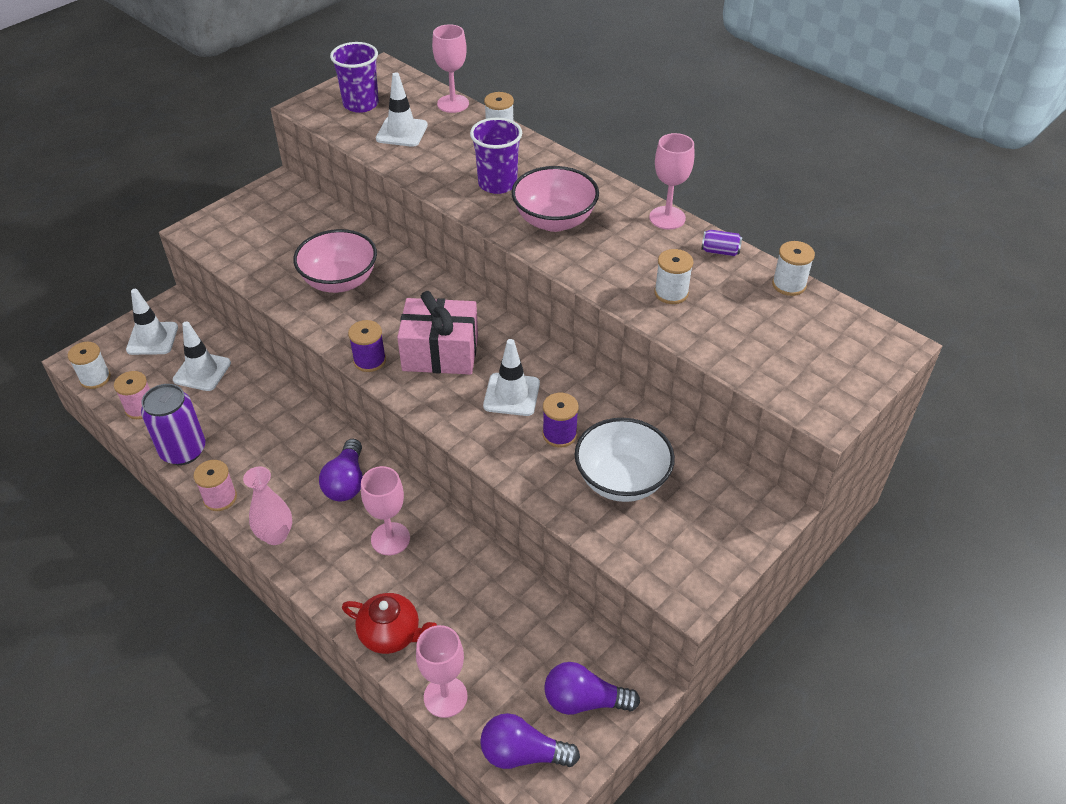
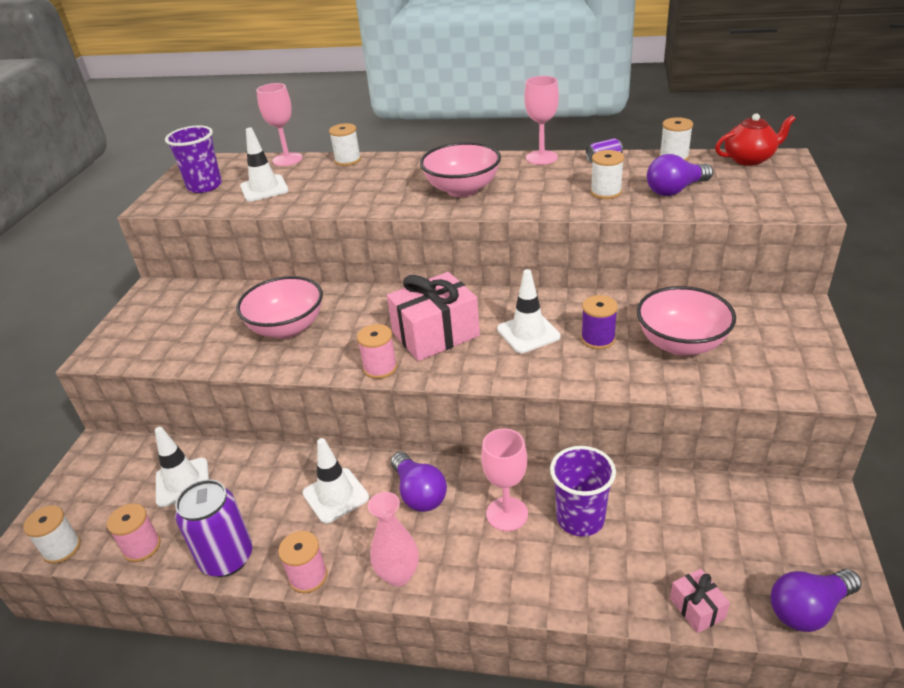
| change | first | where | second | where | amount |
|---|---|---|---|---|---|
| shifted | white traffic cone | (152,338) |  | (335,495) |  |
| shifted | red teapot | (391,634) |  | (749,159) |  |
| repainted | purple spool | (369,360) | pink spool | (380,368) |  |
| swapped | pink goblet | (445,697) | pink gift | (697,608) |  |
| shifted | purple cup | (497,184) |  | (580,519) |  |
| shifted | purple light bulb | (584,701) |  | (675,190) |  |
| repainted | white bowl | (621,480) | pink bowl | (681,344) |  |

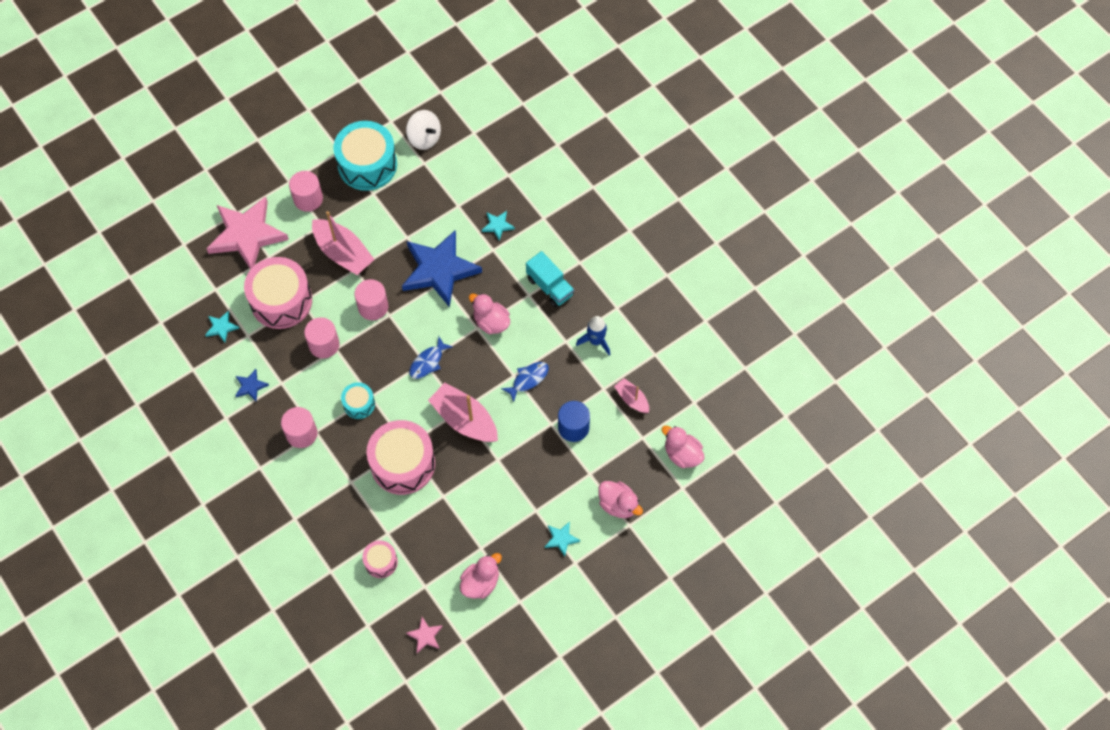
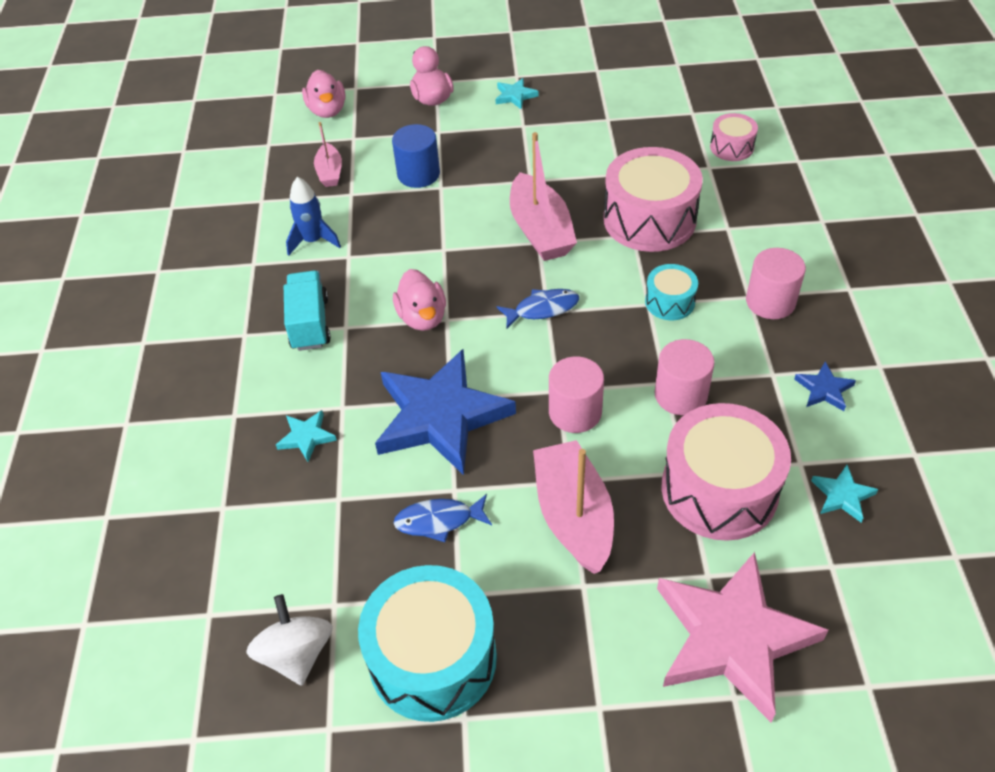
| change | first | where | second | where | amount |
|---|---|---|---|---|---|
| gone | pink cylinder | (308,199) |  |  |  |
| gone | pink star | (425,636) |  |  |  |
| gone | pink duck | (480,582) |  |  |  |
| shifted | blue fish | (528,379) |  | (438,520) |  |

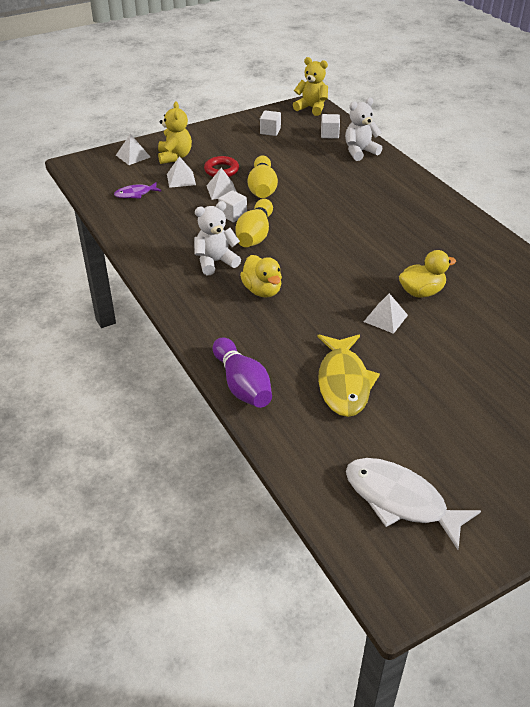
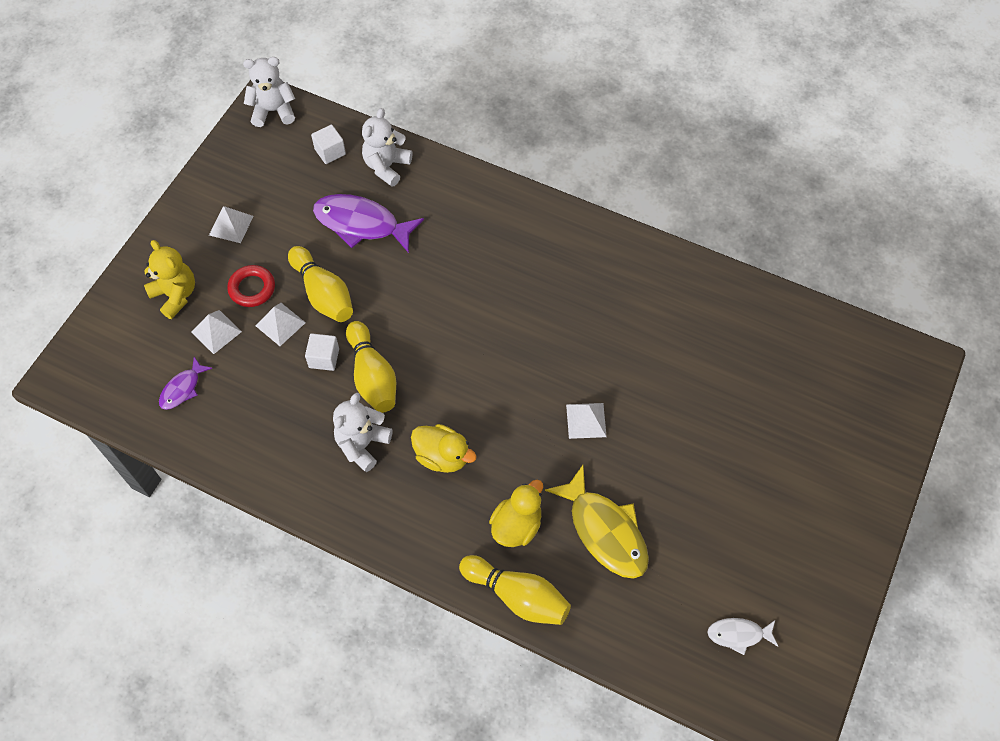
| change | first | where | second | where | amount |
|---|---|---|---|---|---|
| shifted | white pyramid | (133,156) |  | (231,225) |  |
| repainted | purple bowling pin | (242,385) | yellow bowling pin | (517,595) |  |
| gone | white cube | (270,131) |  |  |  |
| repainted | yellow teddy bear | (312,108) | white teddy bear | (273,111) |  |
| scaled | white fish | (400,500) |  | (738,634) | x0.53 |
| shifted | yellow duck | (421,292) |  | (516,525) |  |
| new |  |  | purple fish | (361,224) |  |

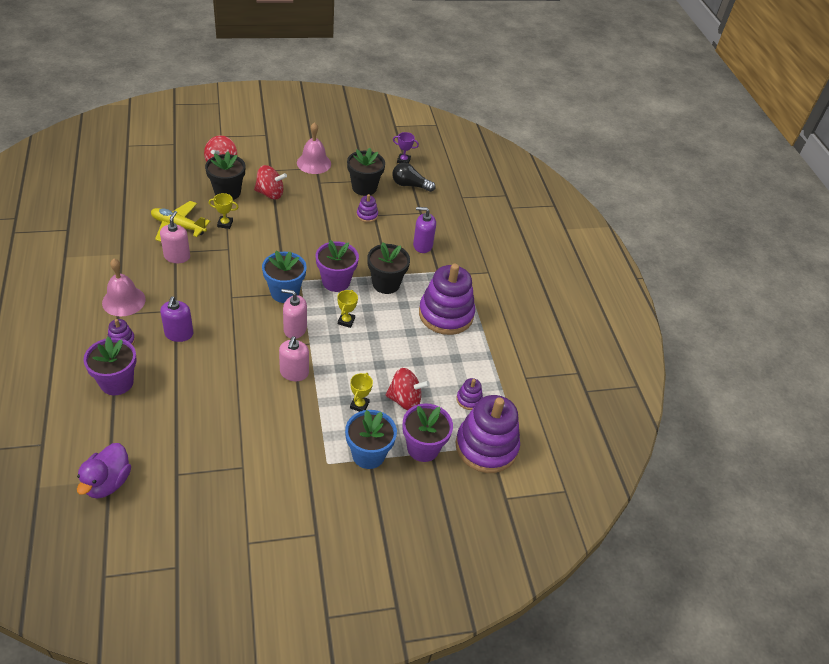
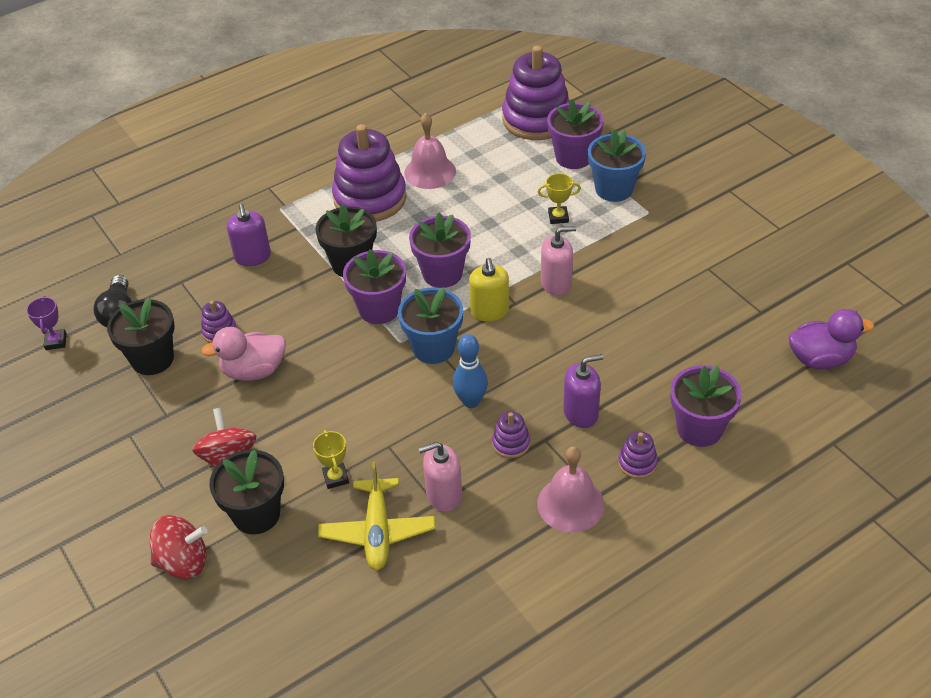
| change | first | where | second | where | amount |
|---|---|---|---|---|---|
| repainted | pink soap dispenser | (295,329) | yellow soap dispenser | (489,311) |  |
| shifted | pink bell | (314,163) |  | (430,172) |  |
| swapped | yellow trophy | (346,321) | purple flower pot | (442,273) |  |
| gone | red spinning top | (405,400) |  |  |  |
| shifted | purple stacking toy | (469,399) |  | (511,443) |  |
| new |  |  | pink duck | (254,371) |  |
| new |  |  | blue bowling pin | (471,401) |  |

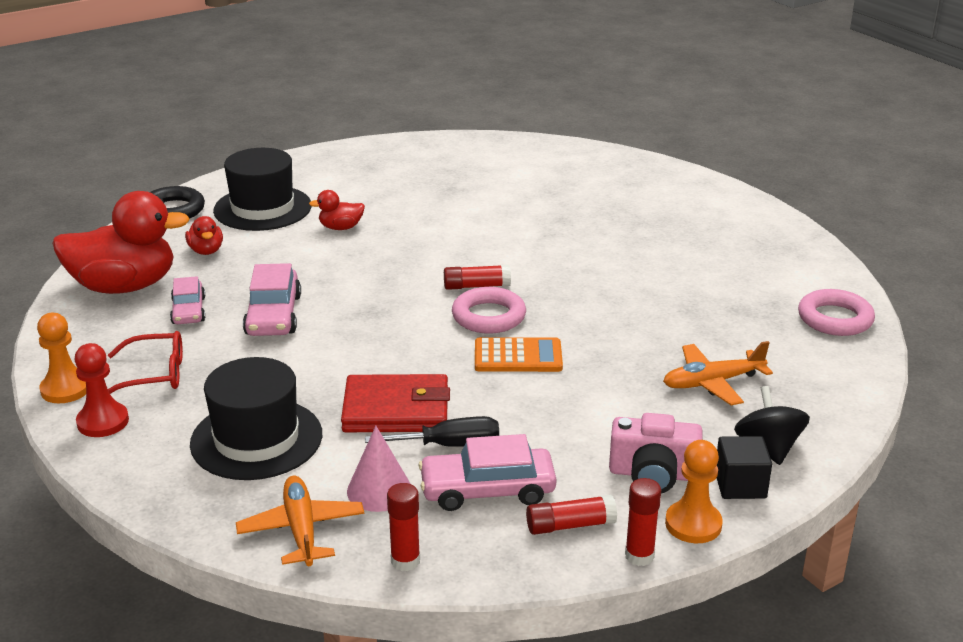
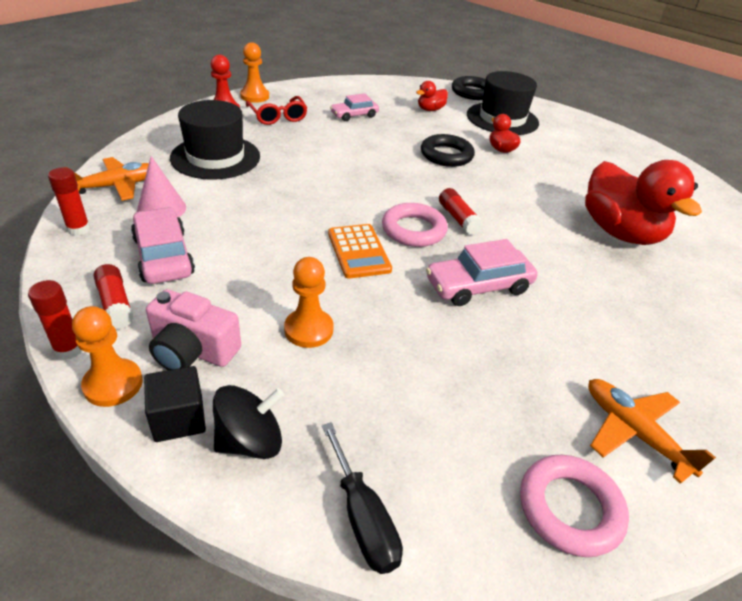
| change | first | where | second | where | amount |
|---|---|---|---|---|---|
| shifted | red duck | (124,286) |  | (620,232) |  |
| shifted | pink car | (273,315) |  | (478,286) |  |
| gone | red wallet | (396,409) |  |  |  |
| shifted | black screwdriver | (450,445) |  | (363,518) |  |
| rotated | pink camera | (653,474) |  | (192,350) | 60 degrees counterclockwise |
| shifted | orange plane | (712,382) |  | (633,432) |  |
| new |  |  | orange pawn | (309,330) |  |
| new |  |  | black ring | (446,155) |  |

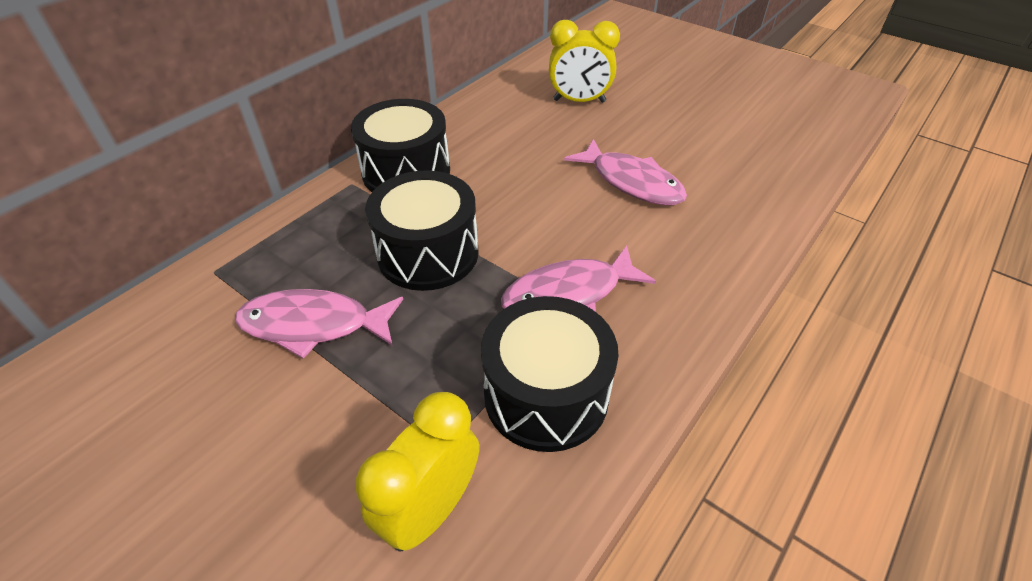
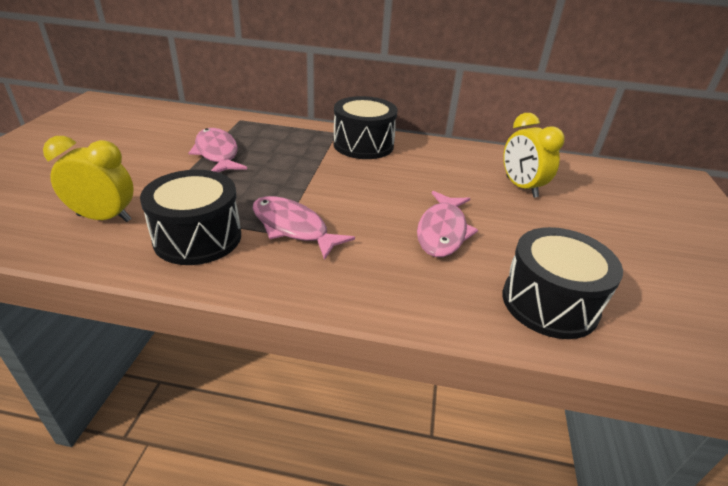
| change | first | where | second | where | amount |
|---|---|---|---|---|---|
| shifted | black drum | (428,253) |  | (549,303) |  |

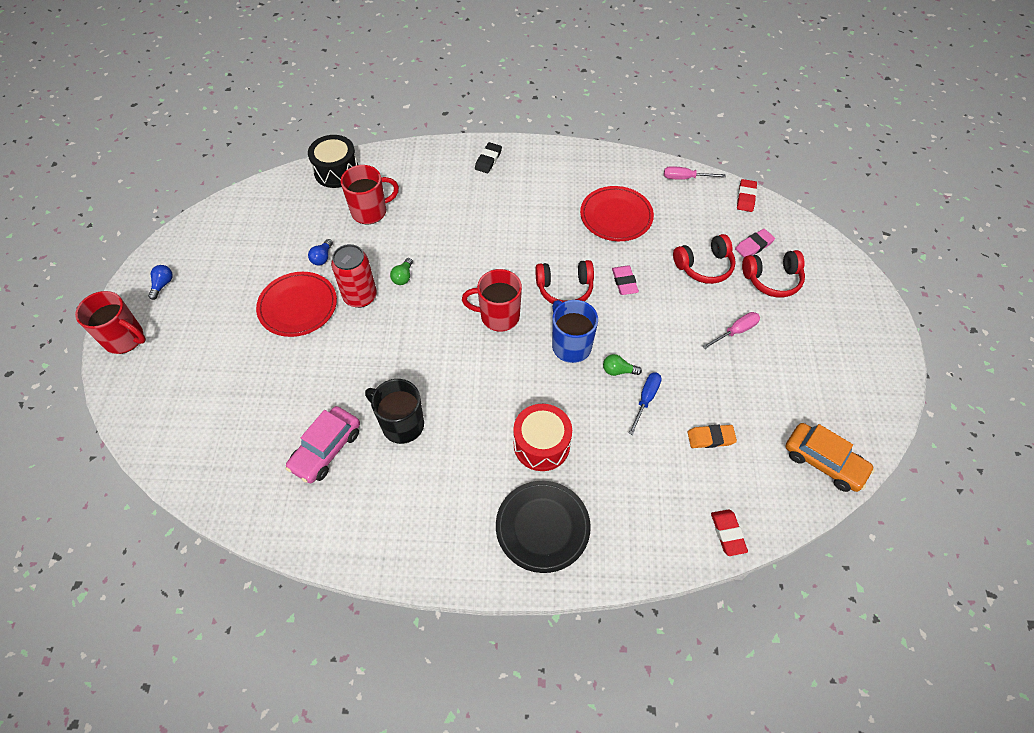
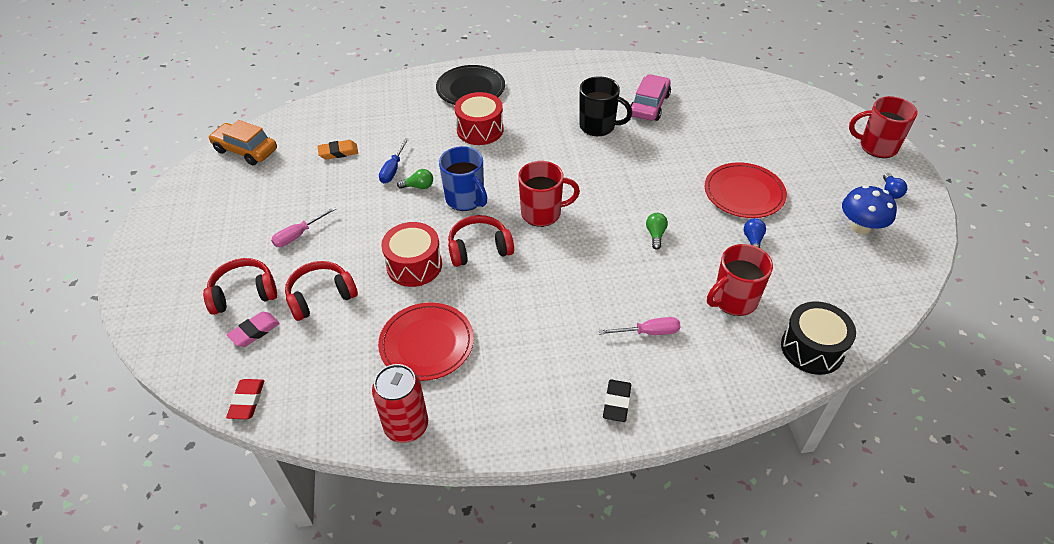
| change | first | where | second | where | amount |
|---|---|---|---|---|---|
| shifted | red can | (360,296) |  | (406,426) |  |
| swapped | pink eraser | (624,282) | red drum | (414,265) |  |
| shifted | pink screwdriver | (685,178) |  | (648,332) |  |
| gone | red eraser | (728,533) |  |  |  |
| new |  |  | blue mushroom | (860,227) |  |

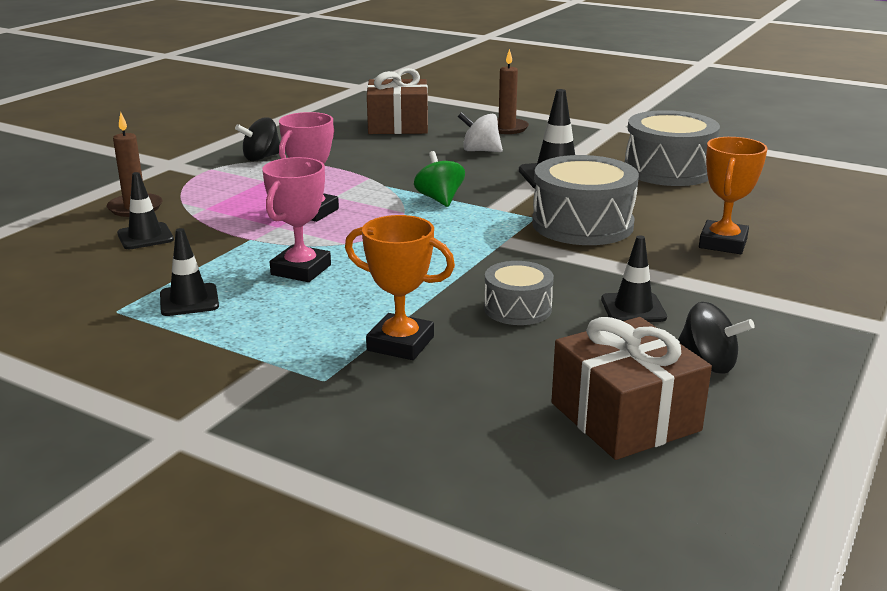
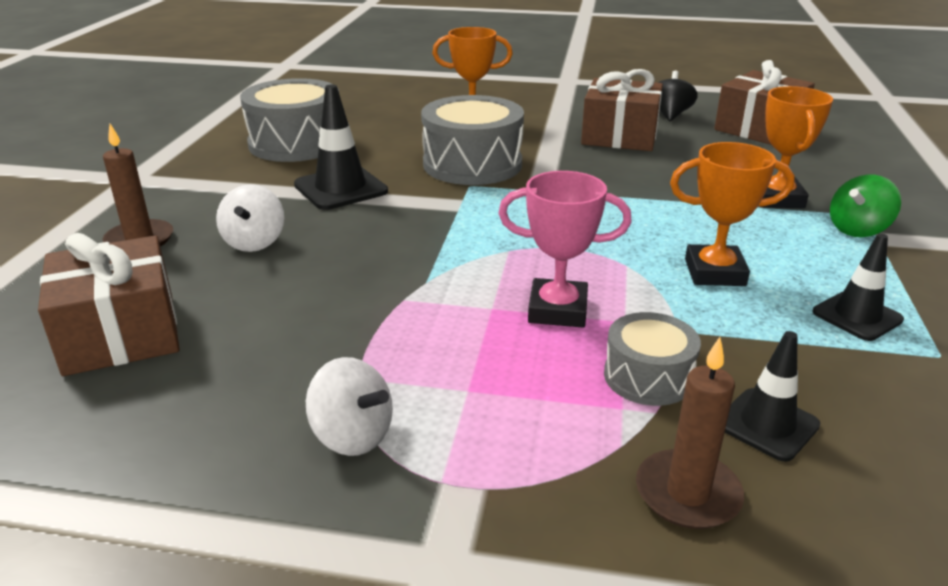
| change | first | where | second | where | amount |
|---|---|---|---|---|---|
| repainted | black spinning top | (261,158) | white spinning top | (352,436) |  |
| repainted | pink trophy | (301,270) | orange trophy | (714,272) |  |
| shifted | green spinning top | (439,199) |  | (857,230) |  |
| shifted | grey drum | (517,308) |  | (648,377) |  |
| swapped | black traffic cone | (633,308) | brown gift | (619,136) |  |

